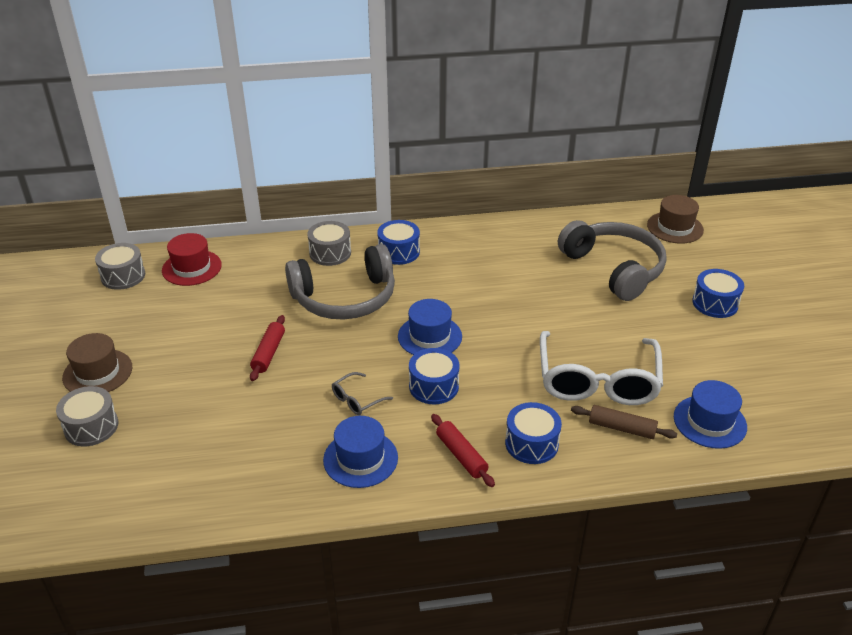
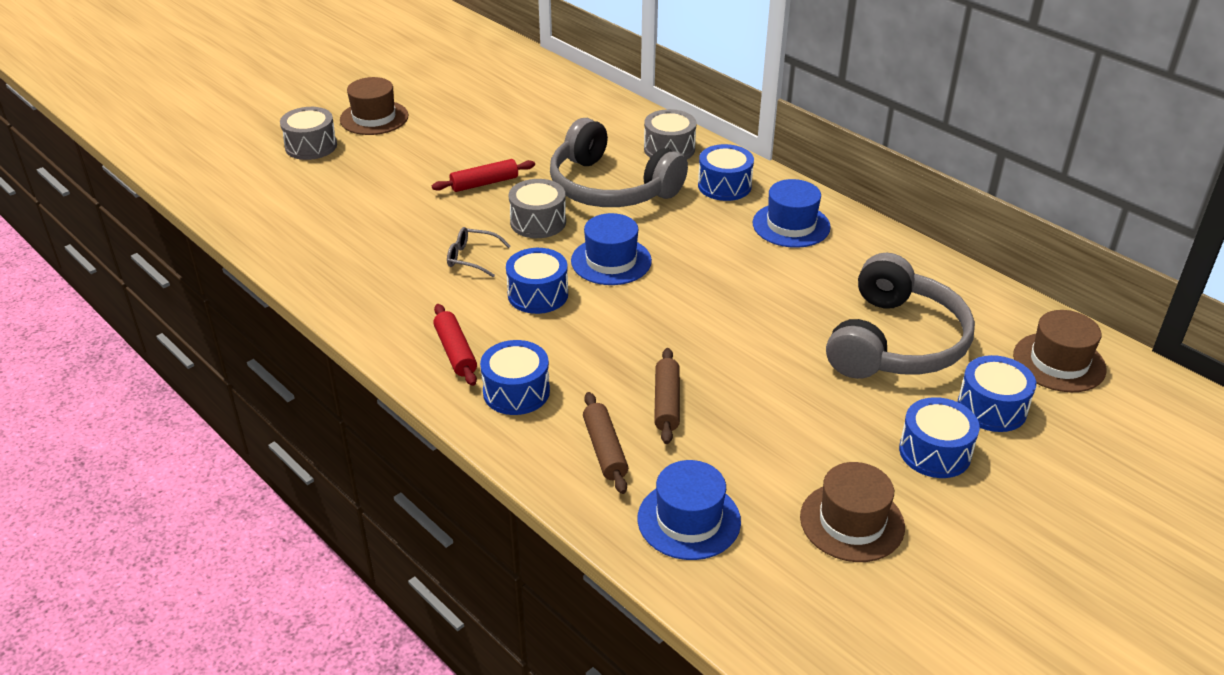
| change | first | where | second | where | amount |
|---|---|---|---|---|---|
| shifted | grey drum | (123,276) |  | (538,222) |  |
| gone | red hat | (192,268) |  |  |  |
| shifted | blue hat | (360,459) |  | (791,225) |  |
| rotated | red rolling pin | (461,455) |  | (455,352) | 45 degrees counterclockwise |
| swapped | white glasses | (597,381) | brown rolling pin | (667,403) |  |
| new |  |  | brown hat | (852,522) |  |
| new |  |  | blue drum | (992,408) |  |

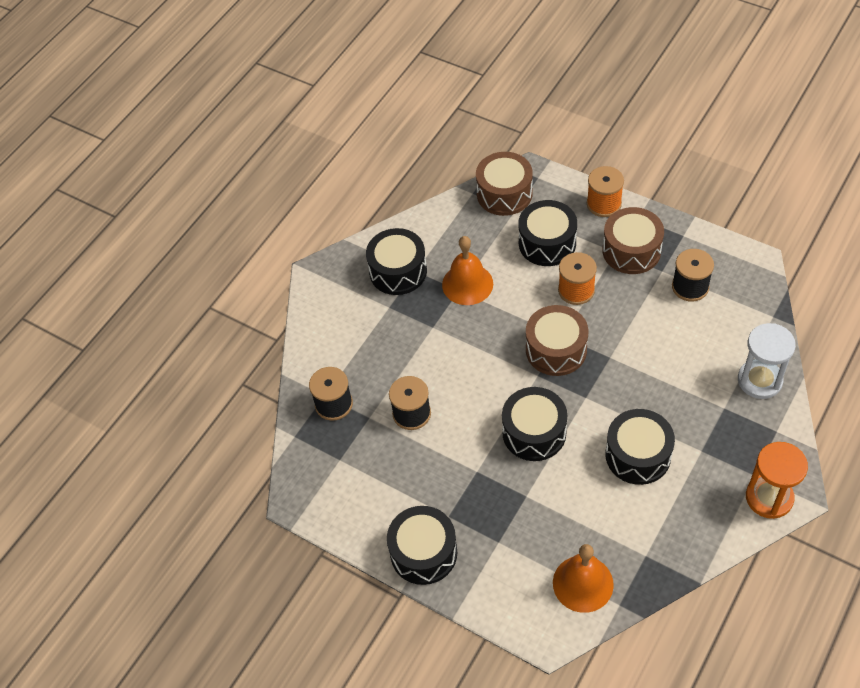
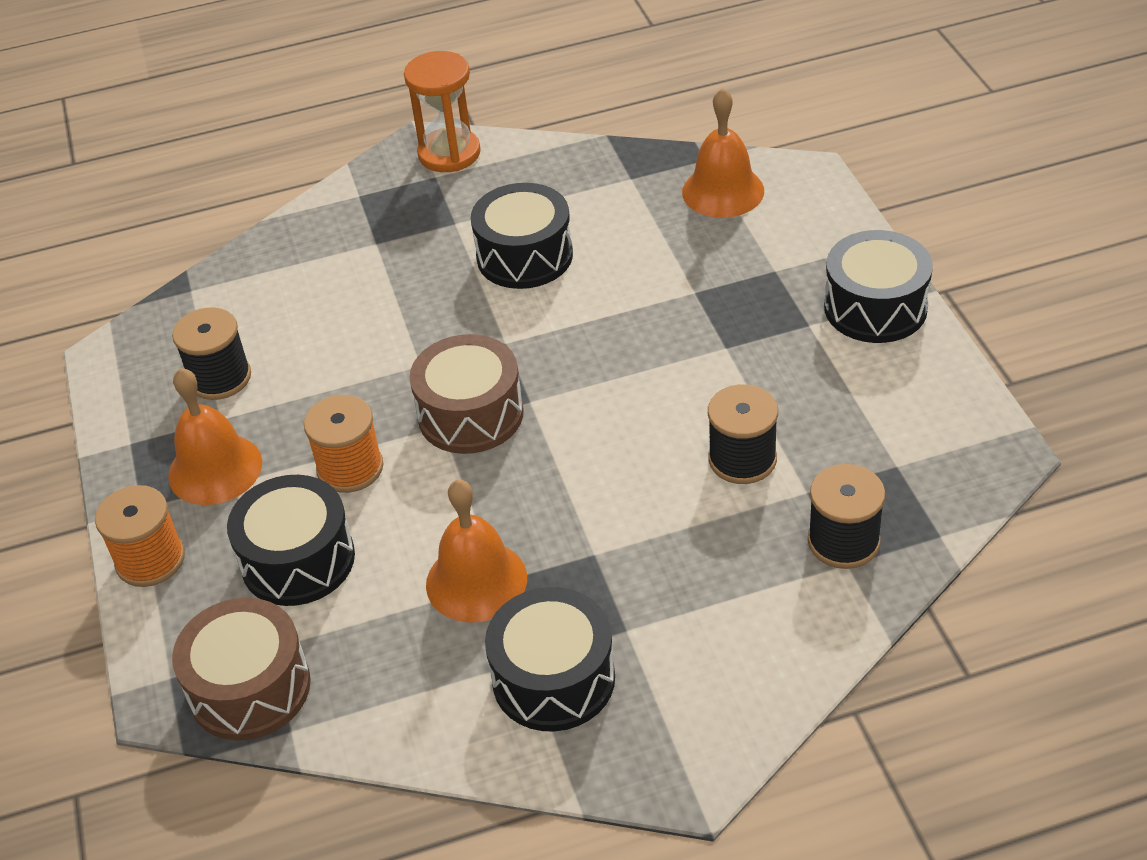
| change | first | where | second | where | amount |
|---|---|---|---|---|---|
| gone | black drum | (534,432) |  |  |  |
| swapped | brown drum | (631,250) | orange bell | (215,469) |  |
| gone | white hourglass | (759,380) |  |  |  |

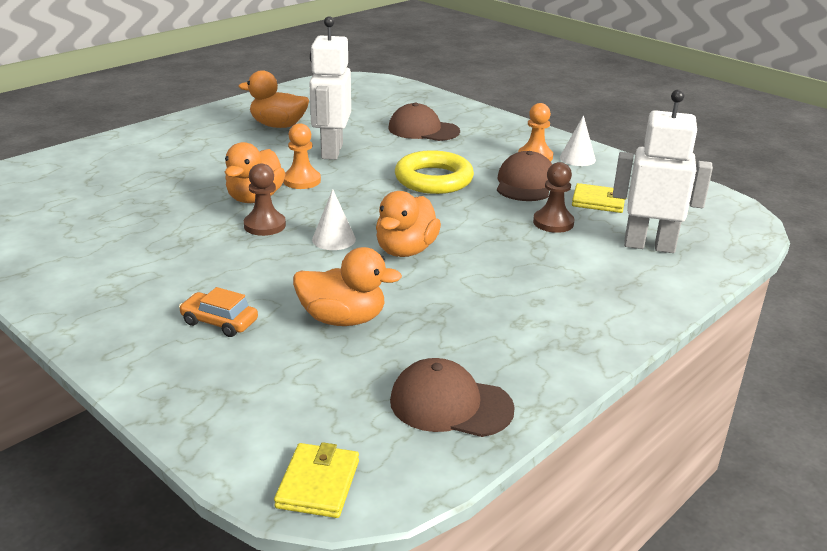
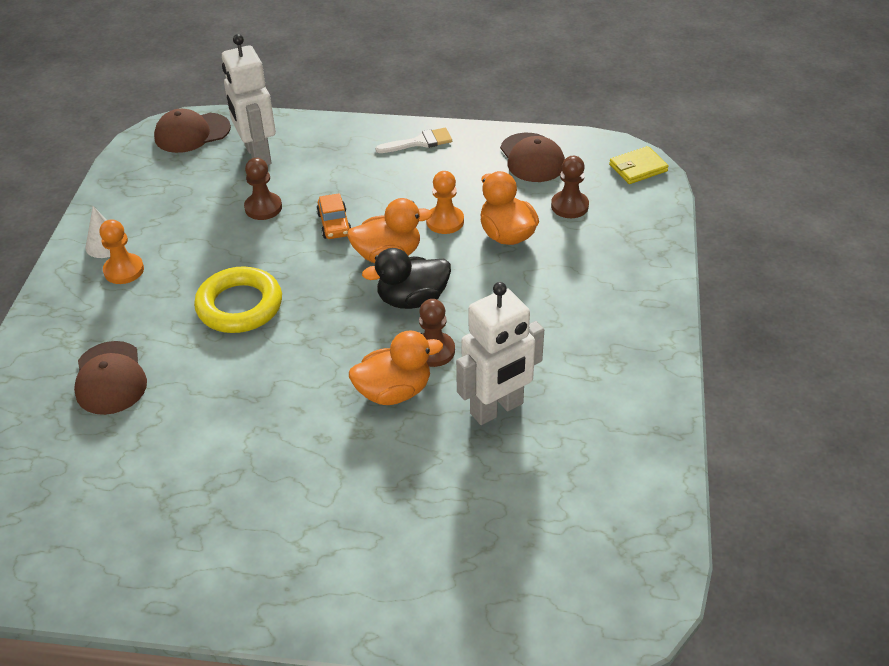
| change | first | where | second | where | amount |
|---|---|---|---|---|---|
| shifted | orange car | (219,322) |  | (334,224) |  |
| gone | orange duck | (278,126) |  |  |  |
| shifted | orange pawn | (302,181) |  | (445,221) |  |
| shifted | white robot | (331,151) |  | (497,409) |  |
| swapped | white cone | (333,239) | black duck | (412,299) |  |
| shifted | brown cap | (525,183) |  | (192,133) |  |
| gone | yellow wallet | (598,201) |  |  |  |
| new |  |  | white brush | (419,142) |  |
| new |  |  | brown pawn | (569,206) |  |

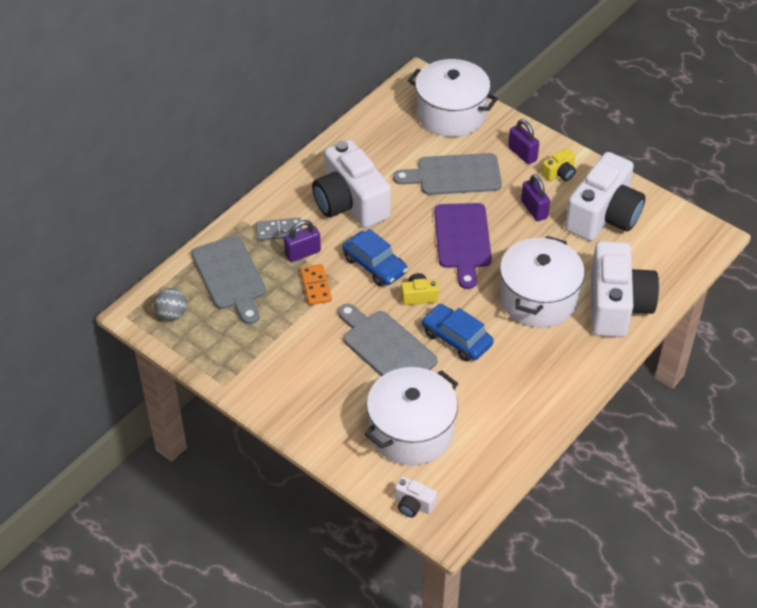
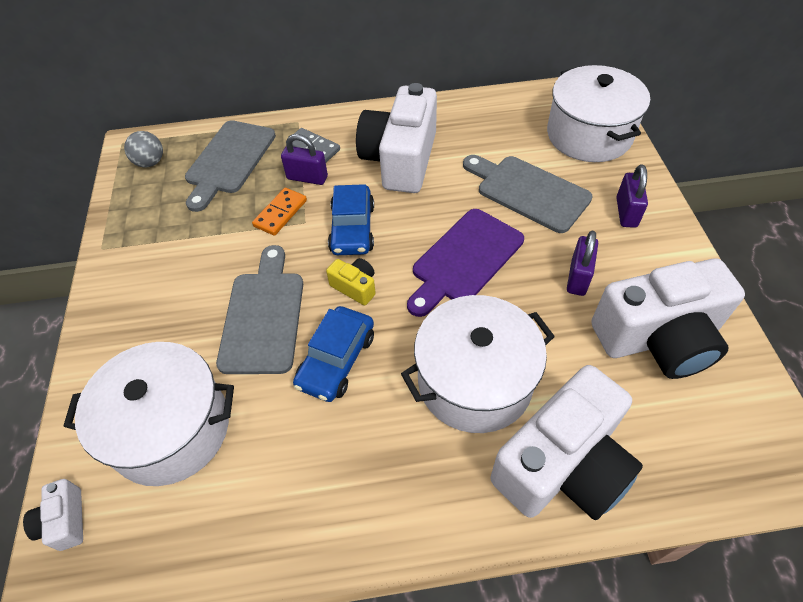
| change | first | where | second | where | amount |
|---|---|---|---|---|---|
| rotated | blue car | (456,339) |  | (336,360) | 150 degrees counterclockwise |
| gone | yellow camera | (559,173) |  |  |  |

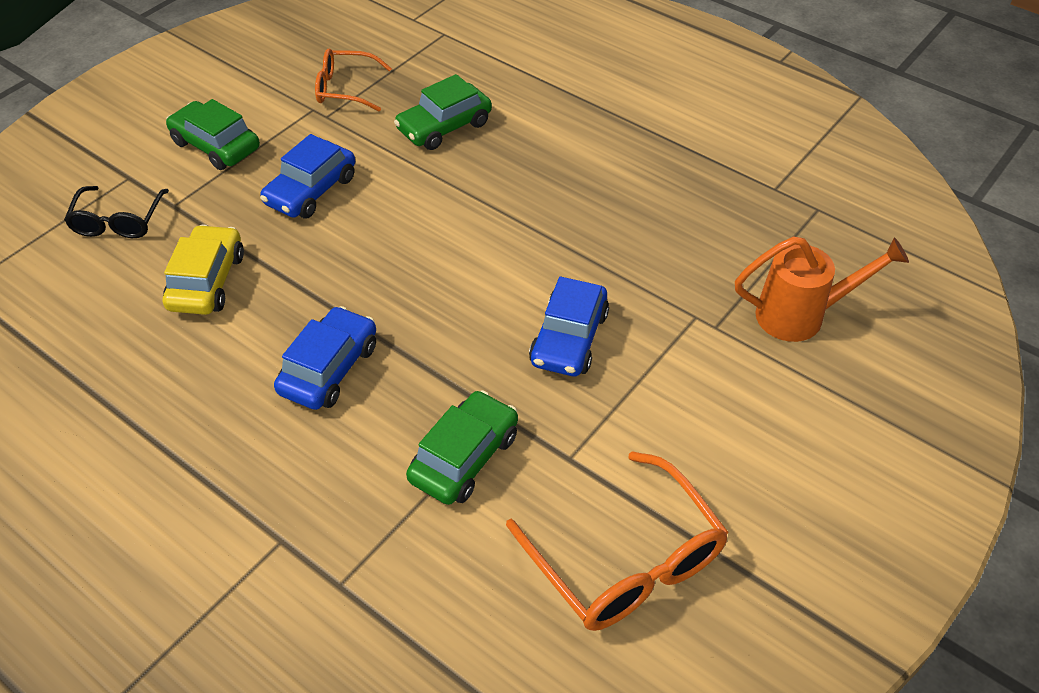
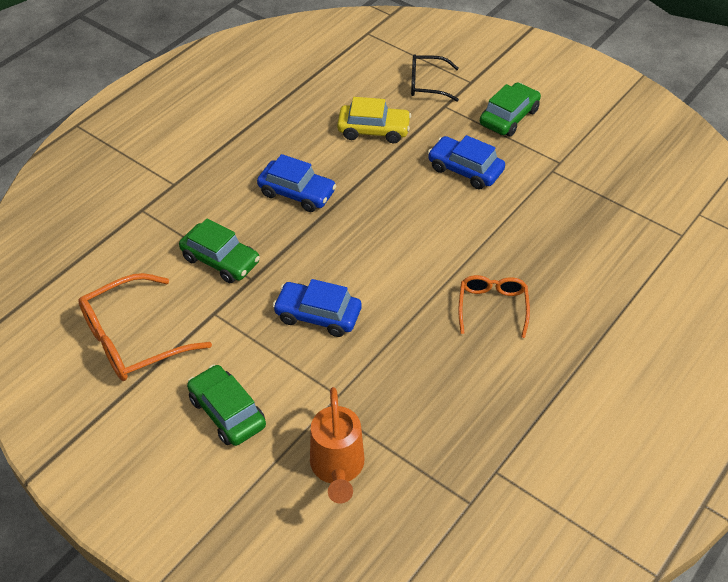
| change | first | where | second | where | amount |
|---|---|---|---|---|---|
| shifted | orange glasses | (345,88) |  | (492,307) |  |
| shifted | green car | (444,126) |  | (227,412) |  |

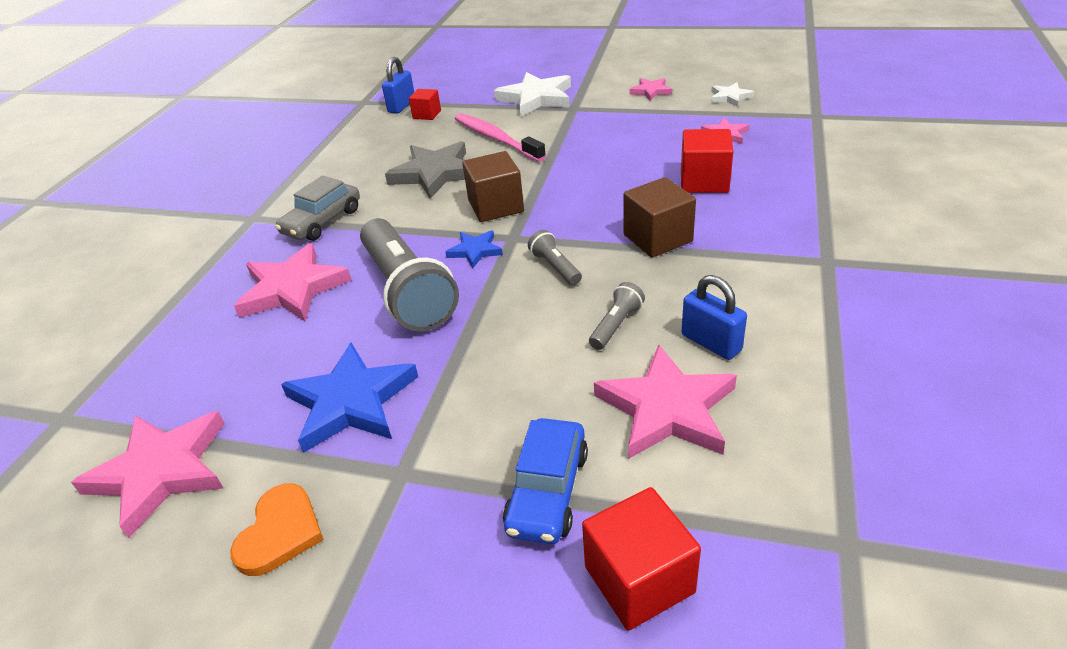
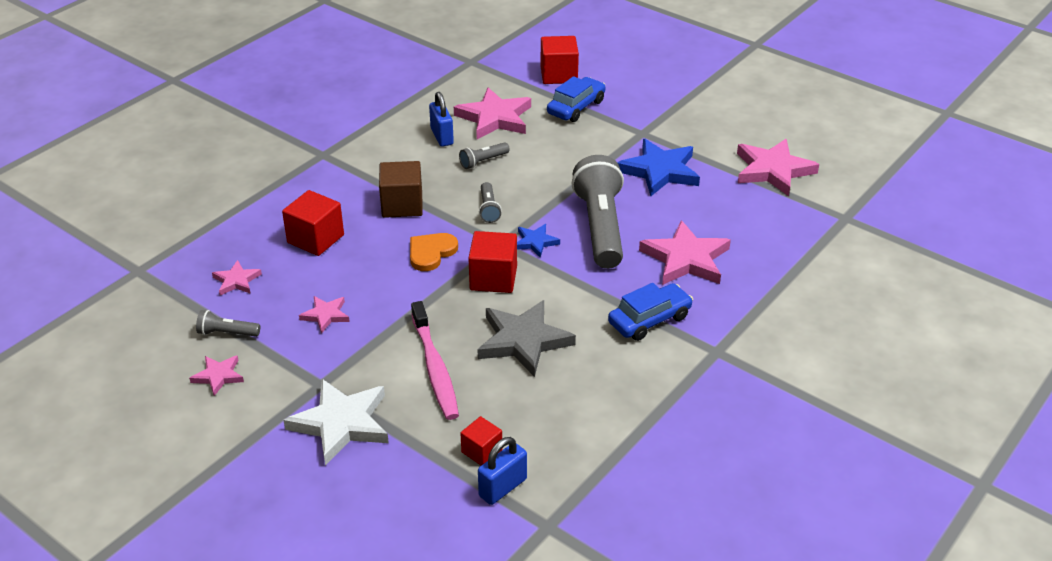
| change | first | where | second | where | amount |
|---|---|---|---|---|---|
| shifted | orange heart | (280,532) |  | (431,253) |  |
| repainted | grey car | (322,221) | blue car | (649,320) |  |
| repainted | brown cube | (496,206) | red cube | (493,278) |  |
| gone | white star | (730,97) |  |  |  |
| new |  |  | grey flashlight | (227,333) |  |
| new |  |  | pink star | (325,315) |  |

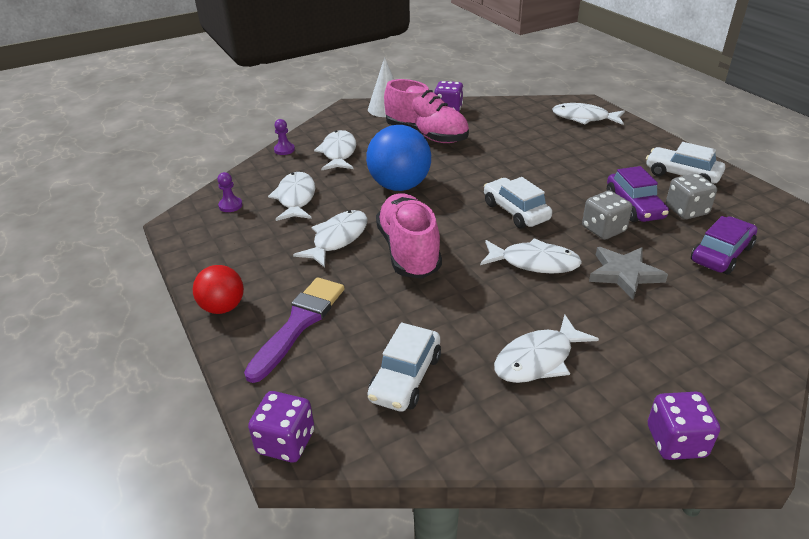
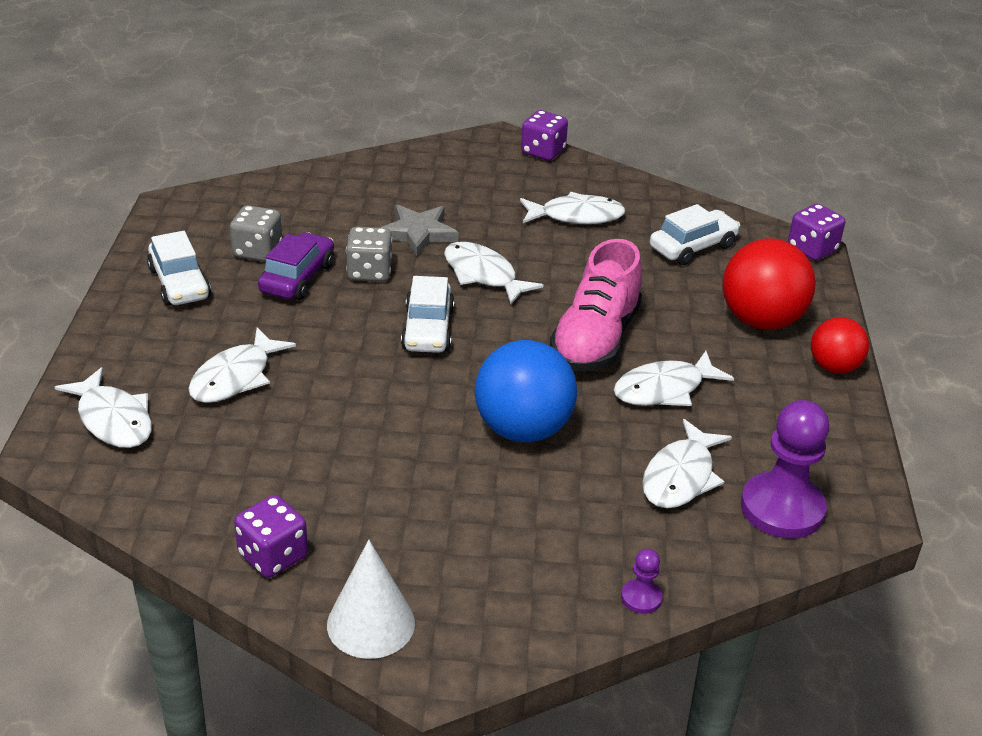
| change | first | where | second | where | amount |
|---|---|---|---|---|---|
| scaled | purple pawn | (230,205) |  | (782,508) | x2.21 |
| swapped | purple brush | (299,323) | red ball | (761,320) |  |
| shifted | white fish | (338,153) |  | (235,377) |  |
| gone | pink shoe | (426,135) |  |  |  |
| gone | purple car | (721,254) |  |  |  |

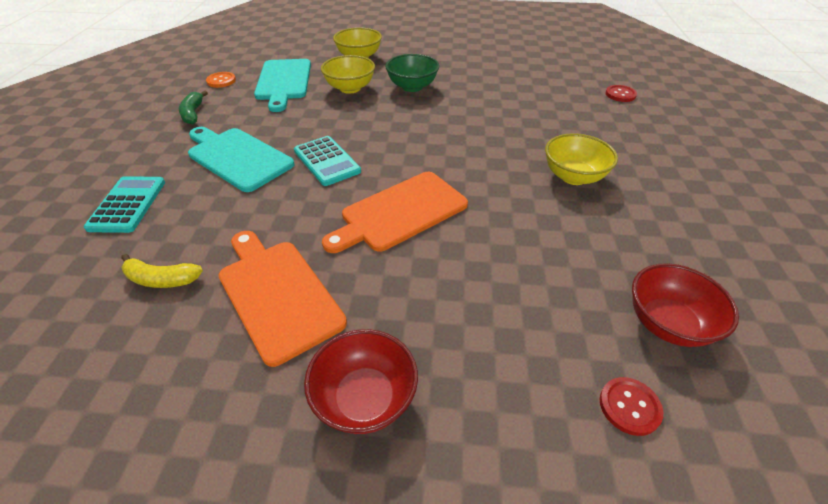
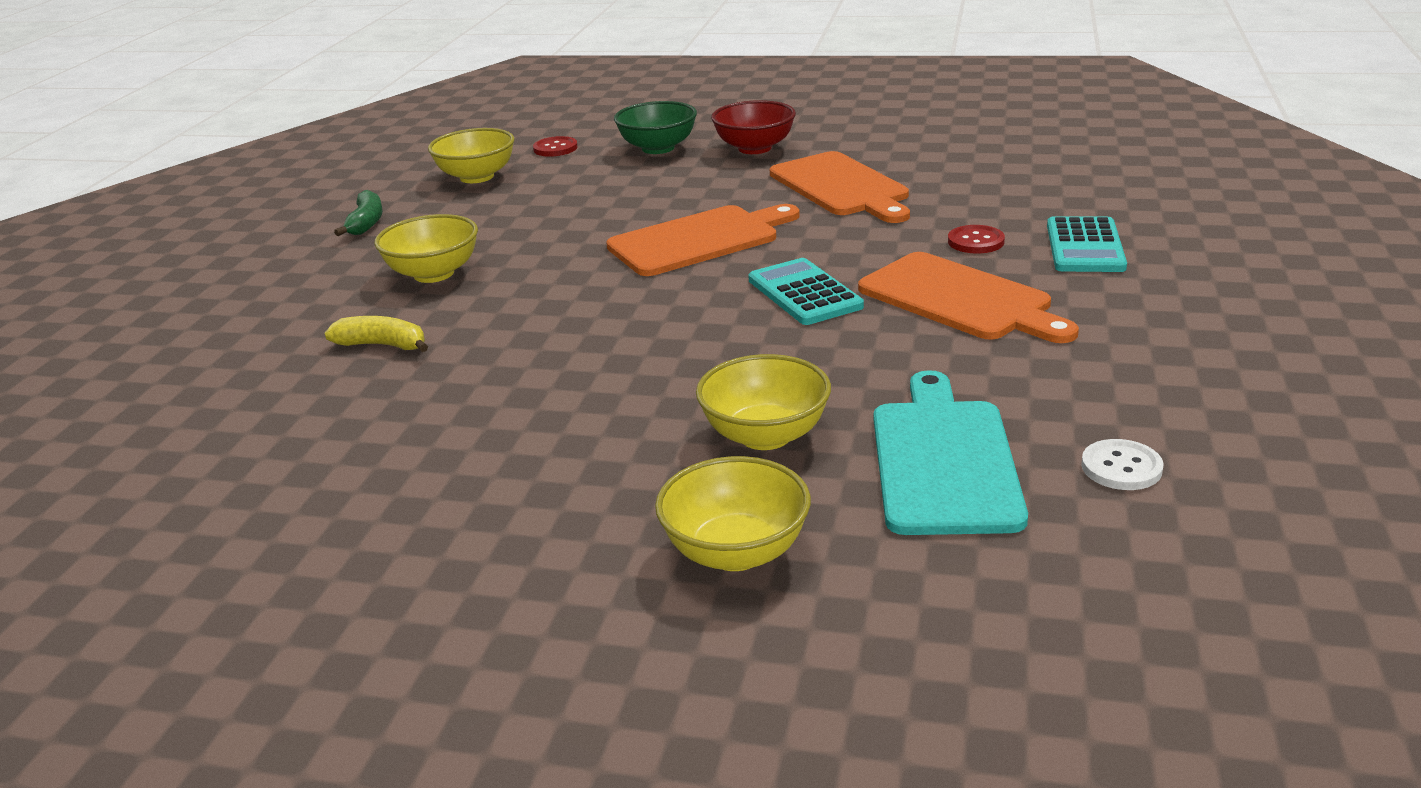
| change | first | where | second | where | amount |
|---|---|---|---|---|---|
| shifted | yellow banana | (161,279) |  | (383,345) |  |
| shifted | green banana | (193,113) |  | (366,223) |  |
| repainted | turquoise cutting board | (237,157) | orange cutting board | (960,299) |  |
| repainted | orange button | (221,81) | white button | (1121,467) |  |
| shifted | green bowl | (412,87) |  | (658,148) |  |
| shifted | red button | (620,94) |  | (976,241) |  |
| repainted | red bowl | (667,323) | yellow bowl | (477,177) |  |

